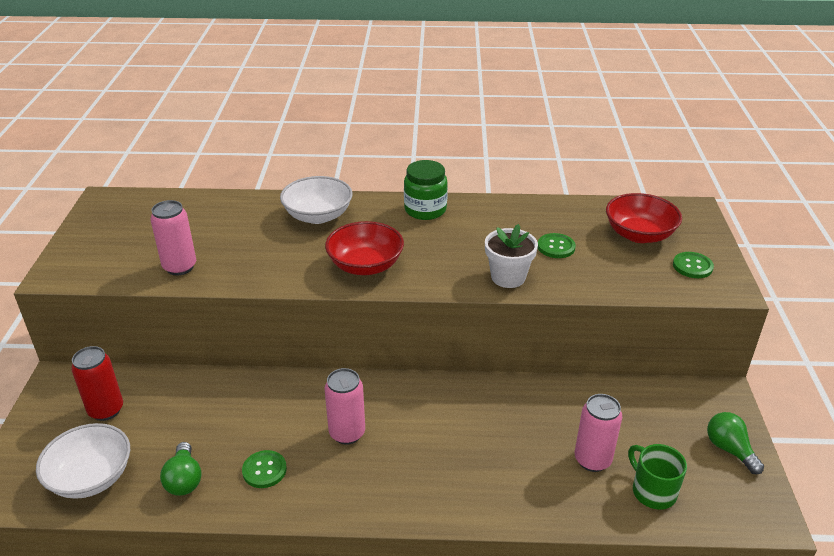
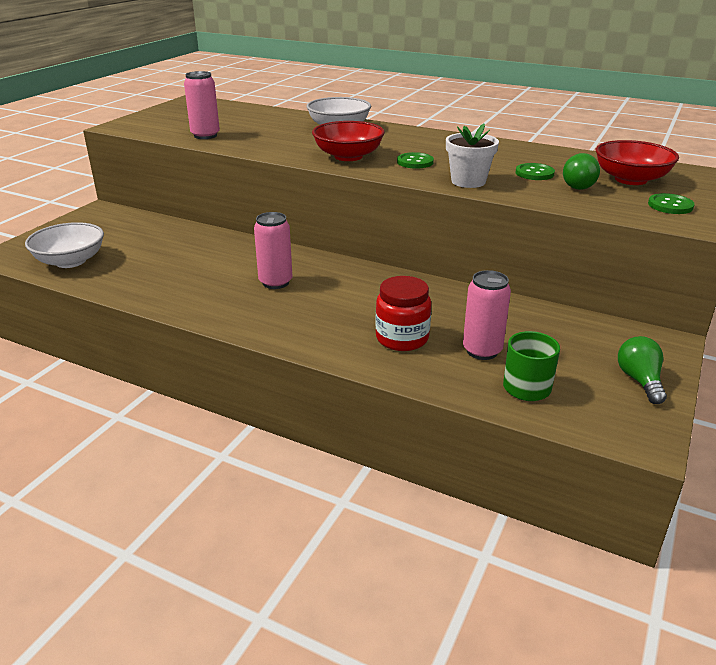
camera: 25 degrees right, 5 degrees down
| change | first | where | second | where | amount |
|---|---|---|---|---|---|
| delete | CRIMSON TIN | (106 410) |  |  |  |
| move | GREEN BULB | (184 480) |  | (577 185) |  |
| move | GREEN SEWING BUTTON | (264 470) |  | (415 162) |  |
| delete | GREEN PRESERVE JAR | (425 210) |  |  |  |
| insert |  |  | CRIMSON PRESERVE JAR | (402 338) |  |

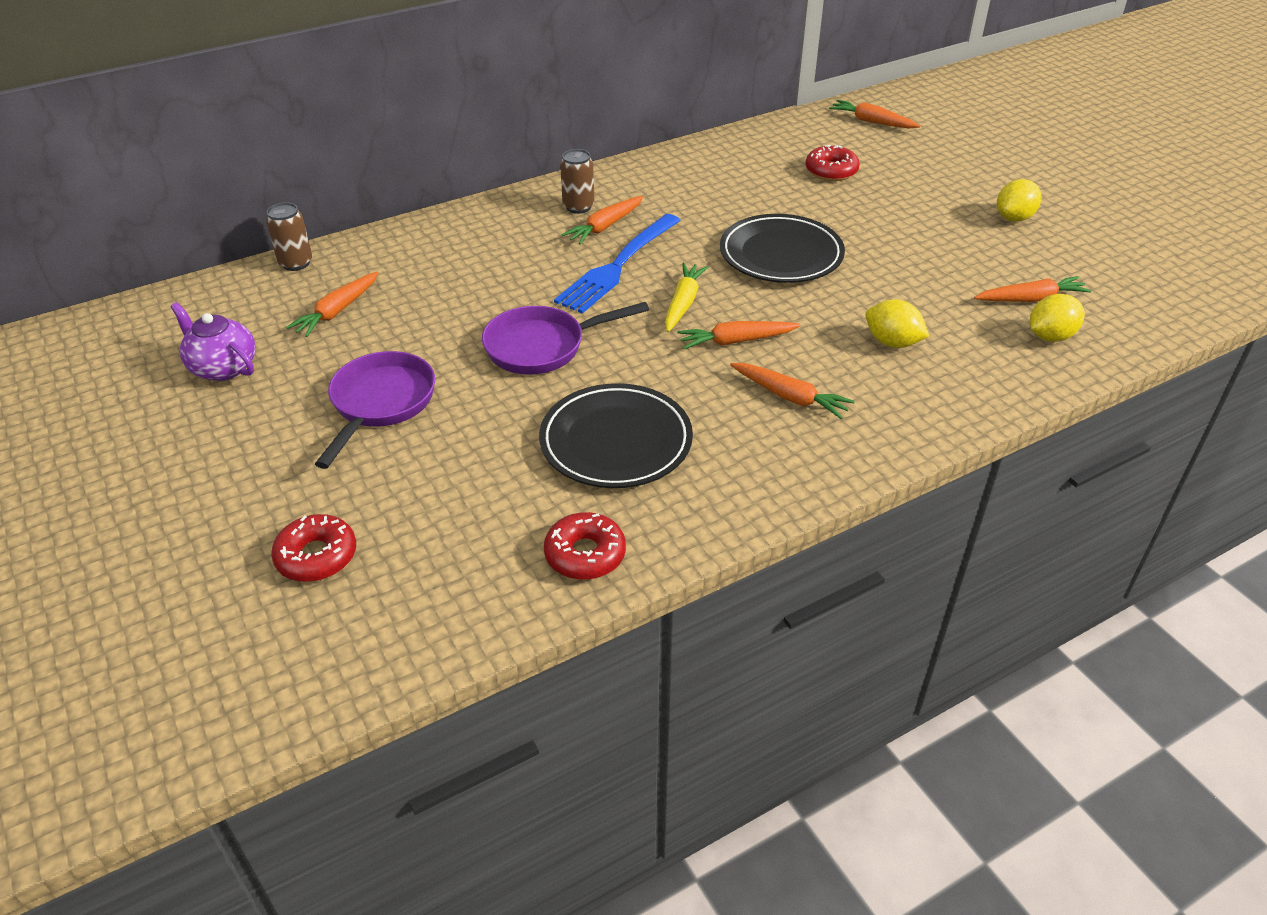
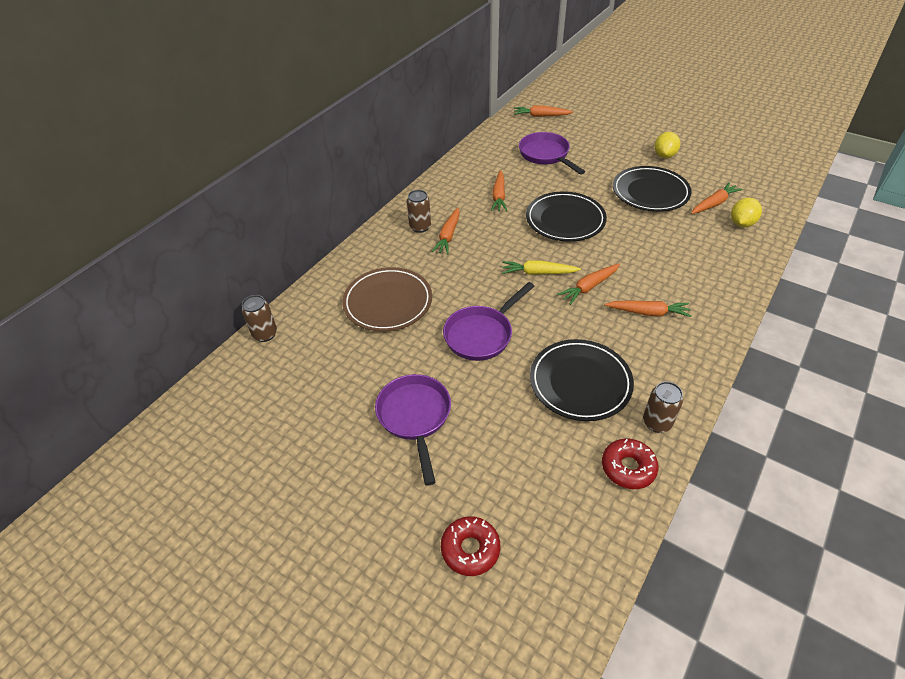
camera: 25 degrees left, 5 degrees up
| change | first | where | second | where | amount |
|---|---|---|---|---|---|
| delete | ROYAL PURPLE TEA POT | (223 367) |  |  |  |
| move | BRIGHT ORANGE CARROT | (337 311) |  | (499 196) |  |
| delete | COBALT TABLE FORK | (618 266) |  |  |  |
| rotate | BRIGHT YELLOW CARROT | (683 303) |  | (538 273) | 75 degrees counterclockwise |
| replace | CRIMSON DOUGHNUT | (831 171) | ROYAL PURPLE SKILLET | (546 155) |  |
| delete | BRIGHT YELLOW LEMON | (892 342) |  |  |  |
| insert |  |  | RUSSET FLAT DISH | (388 302) |  |
| insert |  |  | JET-BLACK FLAT DISH | (650 192) |  |
| insert |  |  | RUSSET TIN | (657 423) |  |

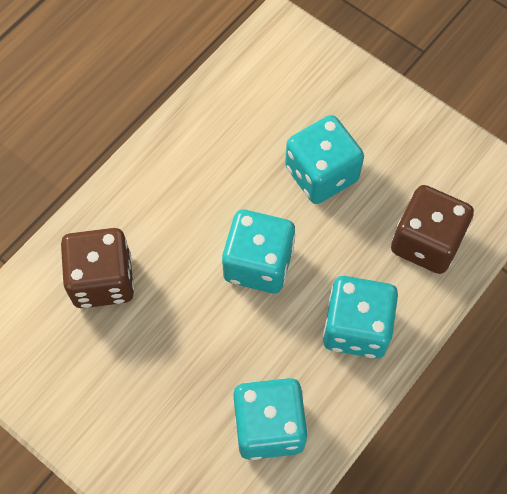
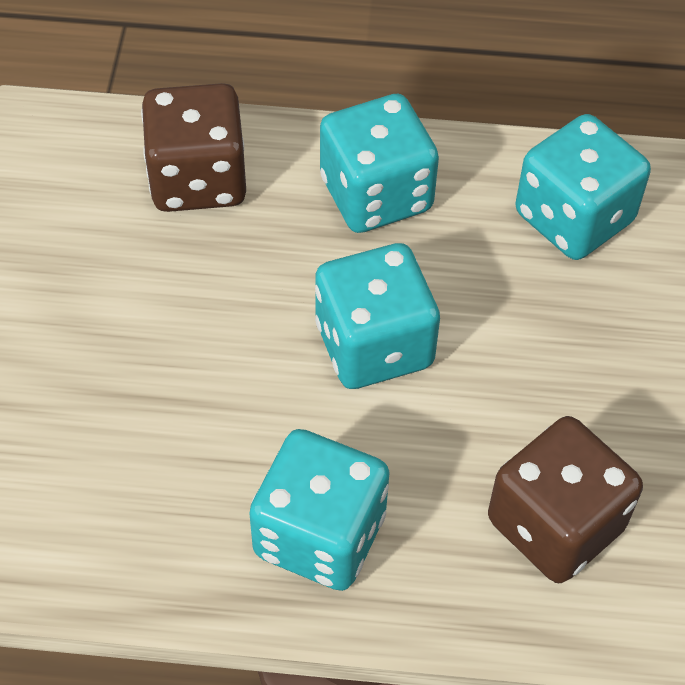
camera: 125 degrees left, 10 degrees down
| change | first | where | second | where | amount |
|---|---|---|---|---|---|
| move | TURQUOISE GAME DIE | (321 174) |  | (320 535) |  |

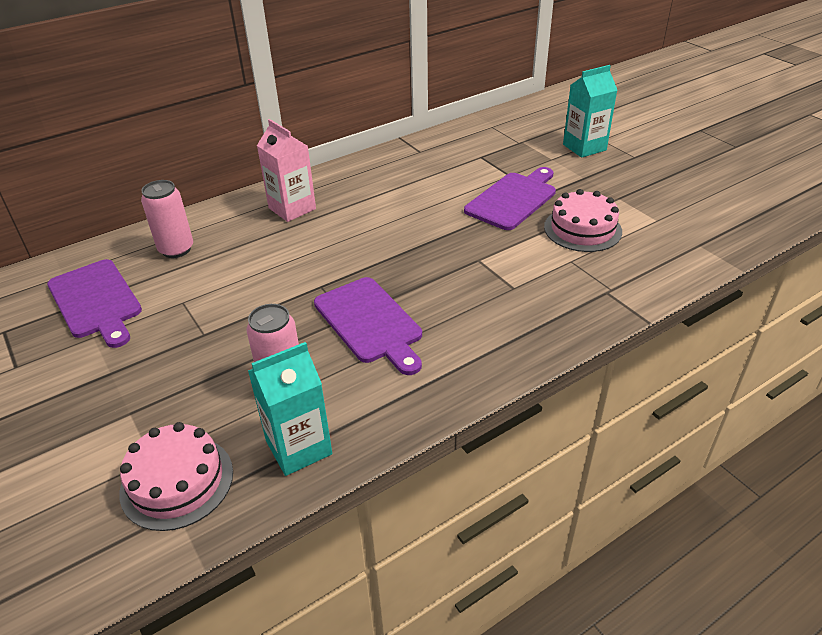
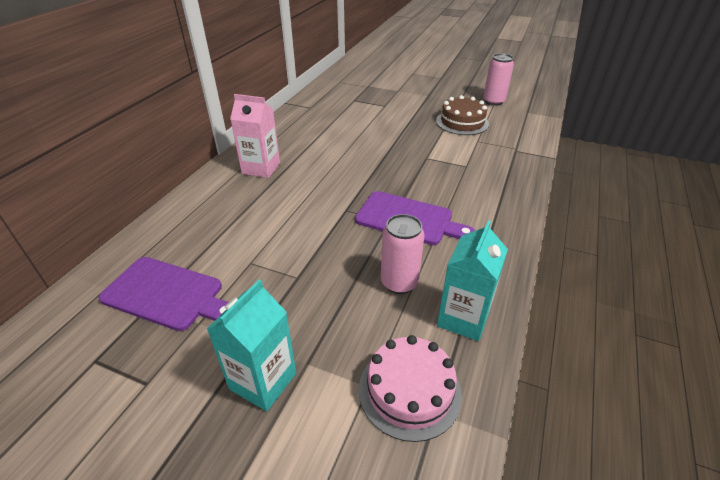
camera: 35 degrees left, 0 degrees up
| change | first | where | second | where | amount |
|---|---|---|---|---|---|
| move | ROSY TIN | (176 249) |  | (493 101) |  |
| delete | ROYAL PURPLE CHOPPING BOARD | (513 199) |  |  |  |
| recolor | ROSY LAYER CAKE | (582 229) | RUSSET LAYER CAKE | (462 122) |  |
| move | TURQUOISE JUICE CARTON | (584 147) |  | (263 381) |  |

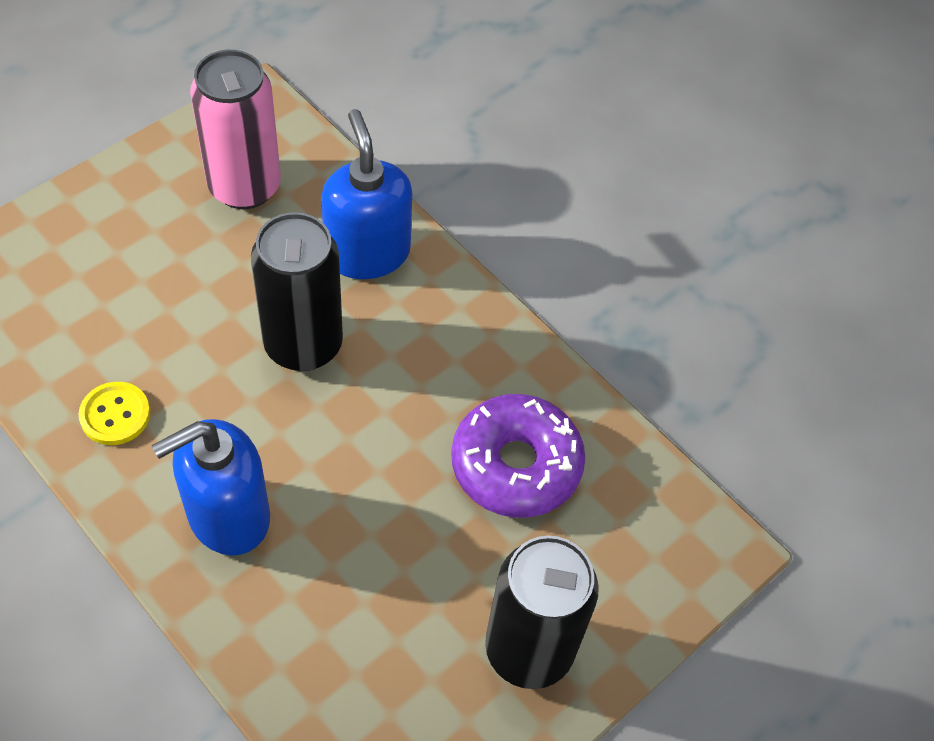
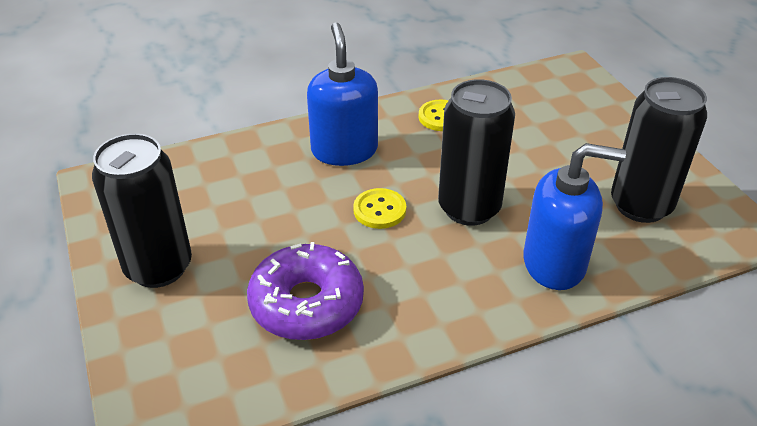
camera: 115 degrees right, 15 degrees down
| change | first | where | second | where | amount |
|---|---|---|---|---|---|
| recolor | ROSY TIN | (244 187) | JET-BLACK TIN | (640 205) |  |
| insert |  |  | BRIGHT YELLOW SEWING BUTTON | (379 210) |  |

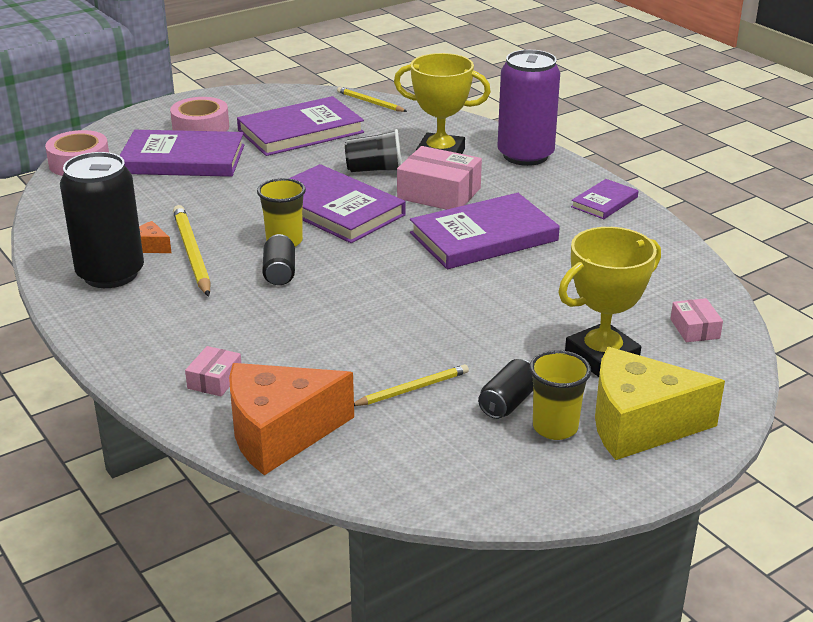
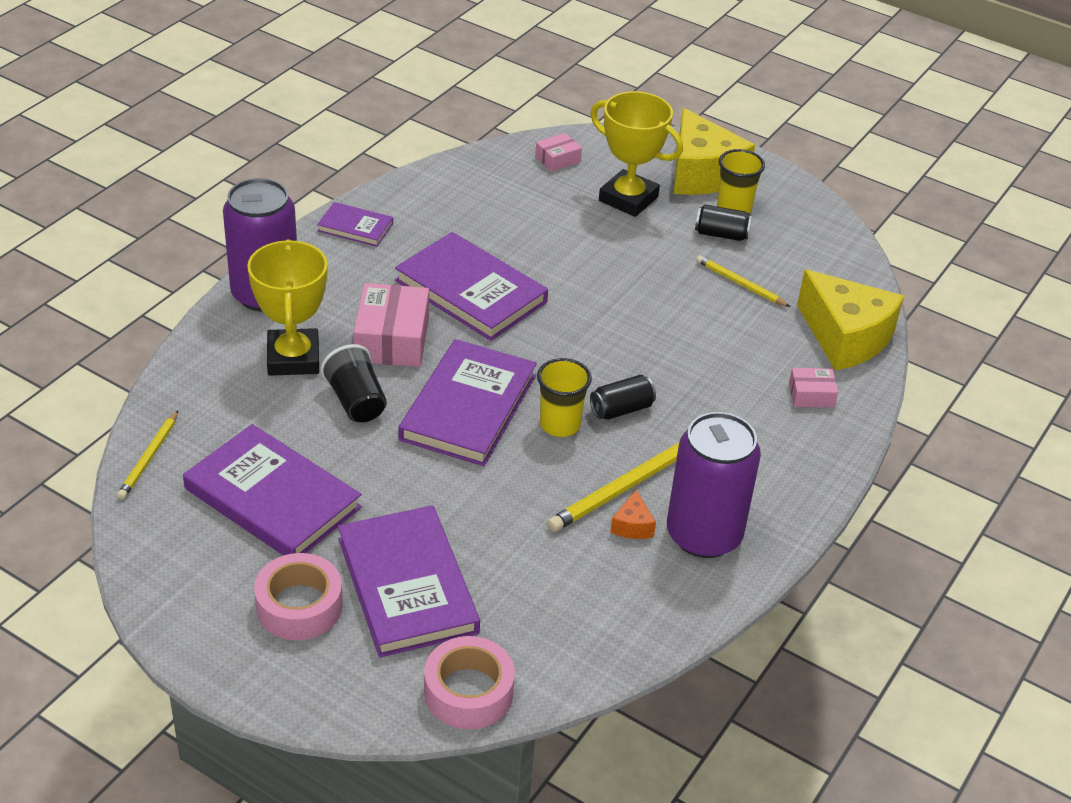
camera: 115 degrees left, 10 degrees up
| change | first | where | second | where | amount |
|---|---|---|---|---|---|
| recolor | JET-BLACK TIN | (110 274) | ROYAL PURPLE TIN | (704 535) |  |
| recolor | BRIGHT ORANGE CHEESE WEDGE | (279 434) | BRIGHT YELLOW CHEESE WEDGE | (845 337) |  |

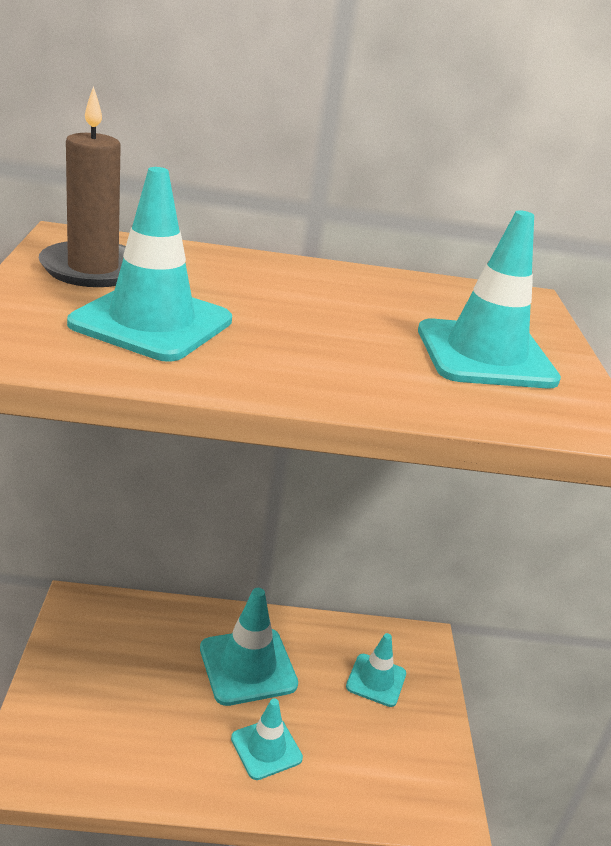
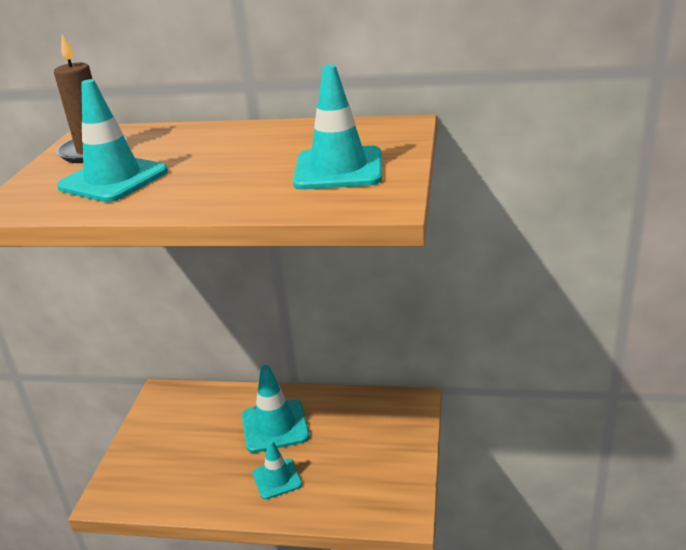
camera: 15 degrees right, 0 degrees up
| change | first | where | second | where | amount |
|---|---|---|---|---|---|
| delete | TURQUOISE ROAD CONE | (376 680) |  |  |  |

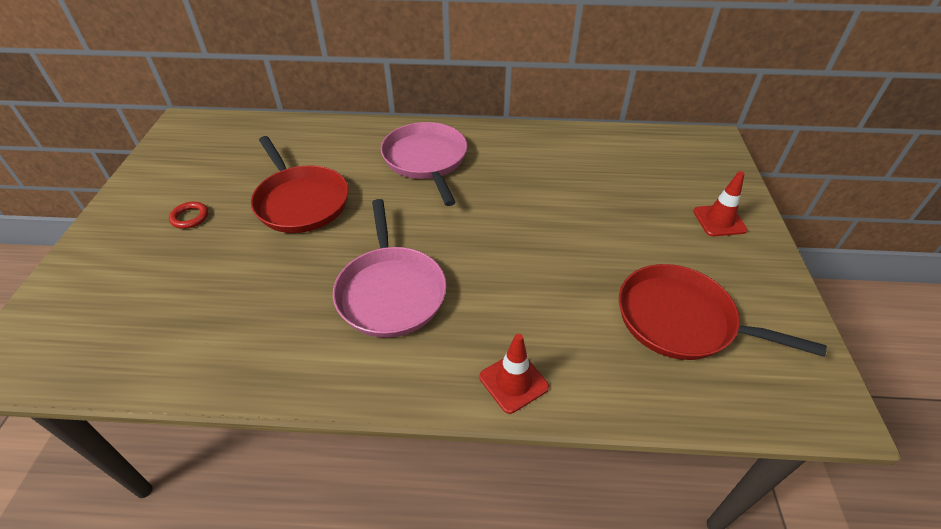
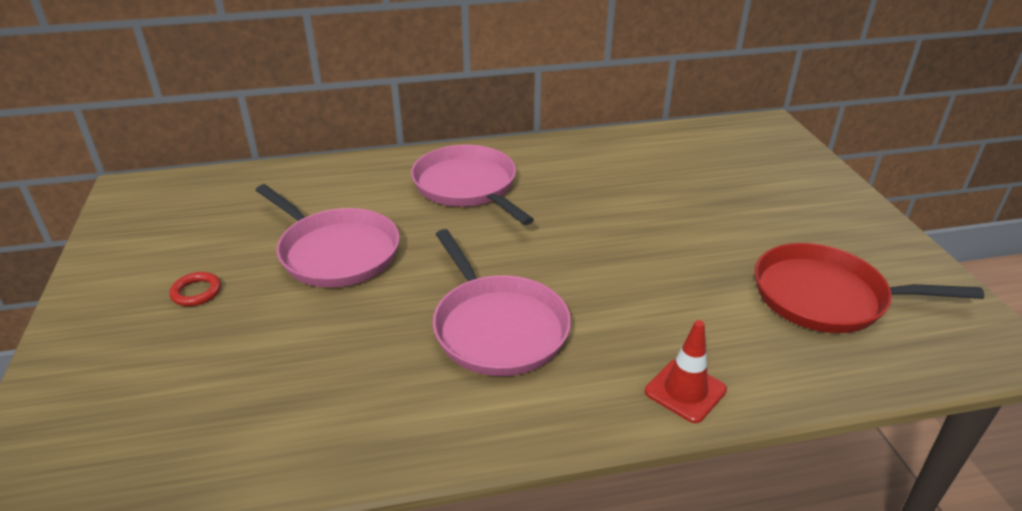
camera: 15 degrees left, 10 degrees down
| change | first | where | second | where | amount |
|---|---|---|---|---|---|
| recolor | CRIMSON SKILLET | (300 201) | ROSY SKILLET | (335 252) |  |
| delete | CRIMSON ROAD CONE | (719 220) |  |  |  |

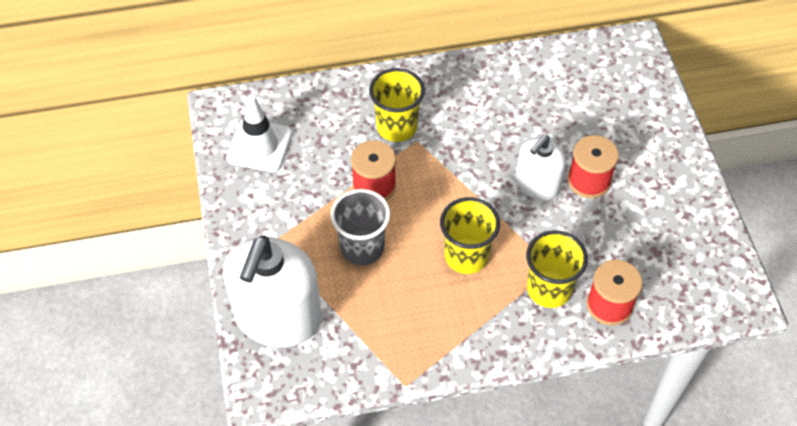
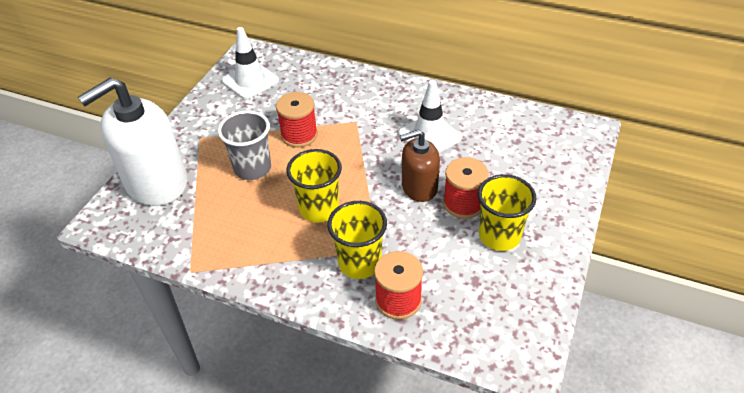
camera: 35 degrees right, 10 degrees down
| change | first | where | second | where | amount |
|---|---|---|---|---|---|
| move | BRIGHT YELLOW BEAKER | (396 127) |  | (499 236) |  |
| recolor | WHITE SOAP PUMP | (537 184) | RUSSET SOAP PUMP | (419 187) |  |
| insert |  |  | WHITE ROAD CONE | (429 136) |  |

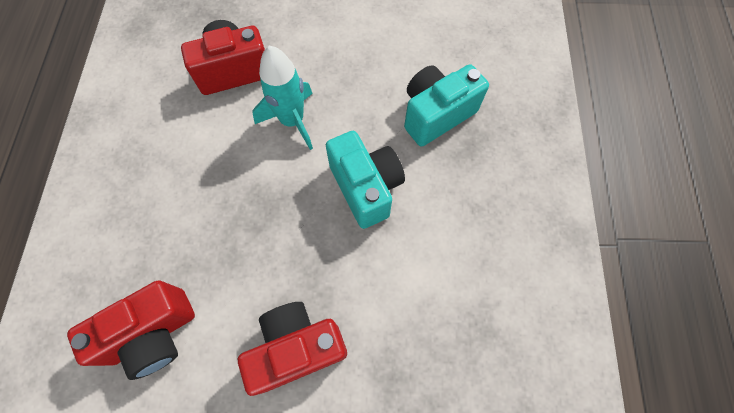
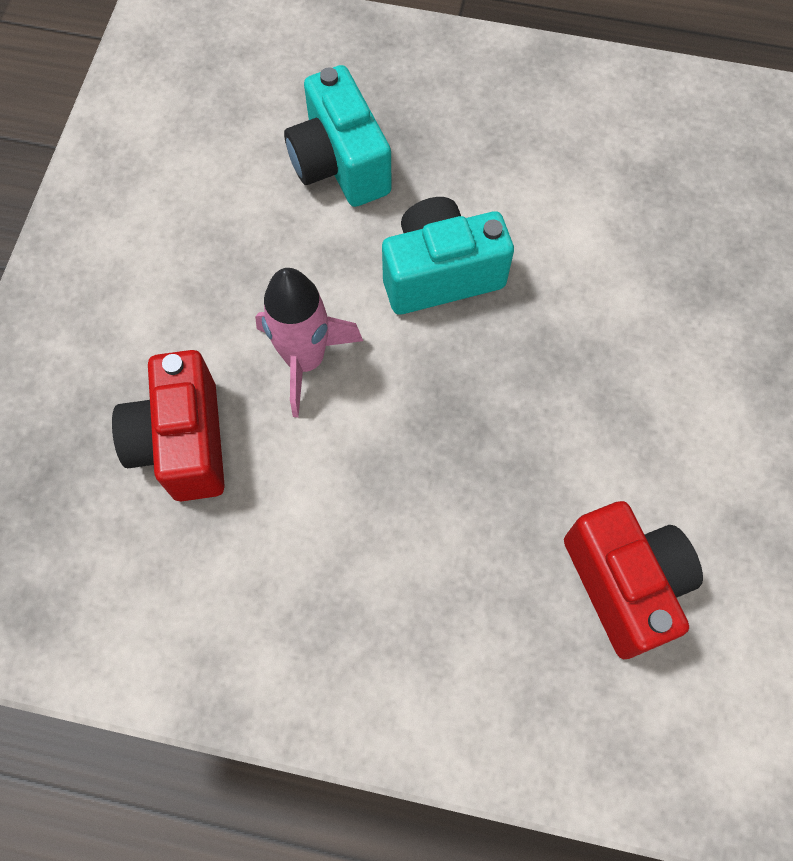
camera: 80 degrees left, 0 degrees up
| change | first | where | second | where | amount |
|---|---|---|---|---|---|
| delete | CRIMSON PHOTO CAMERA | (297 347) |  |  |  |
| recolor | TURQUOISE SPACESHIP | (292 121) | ROSY SPACESHIP | (305 360) |  |

